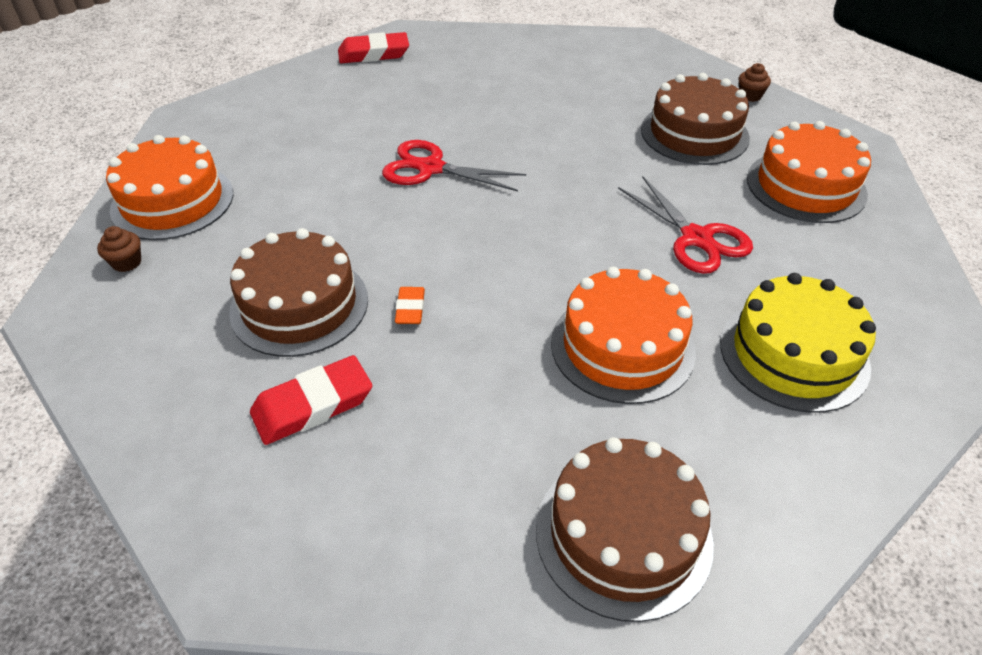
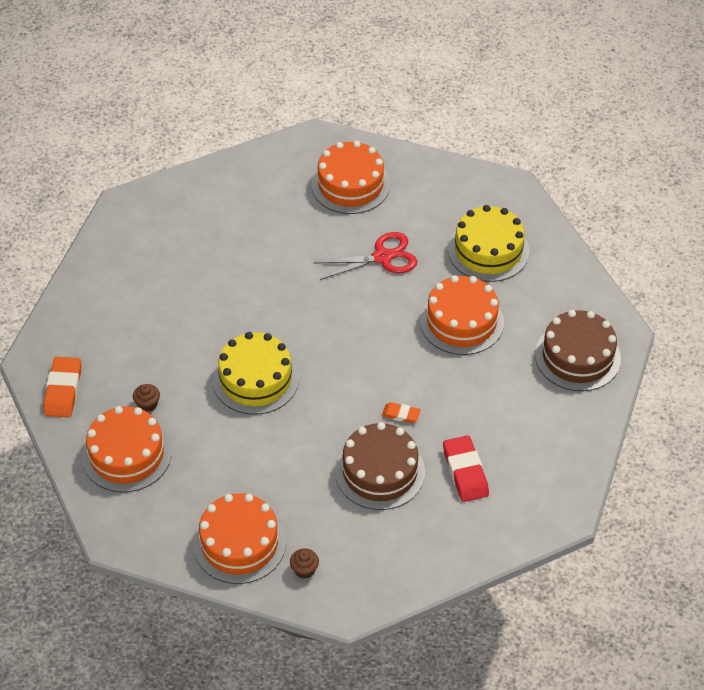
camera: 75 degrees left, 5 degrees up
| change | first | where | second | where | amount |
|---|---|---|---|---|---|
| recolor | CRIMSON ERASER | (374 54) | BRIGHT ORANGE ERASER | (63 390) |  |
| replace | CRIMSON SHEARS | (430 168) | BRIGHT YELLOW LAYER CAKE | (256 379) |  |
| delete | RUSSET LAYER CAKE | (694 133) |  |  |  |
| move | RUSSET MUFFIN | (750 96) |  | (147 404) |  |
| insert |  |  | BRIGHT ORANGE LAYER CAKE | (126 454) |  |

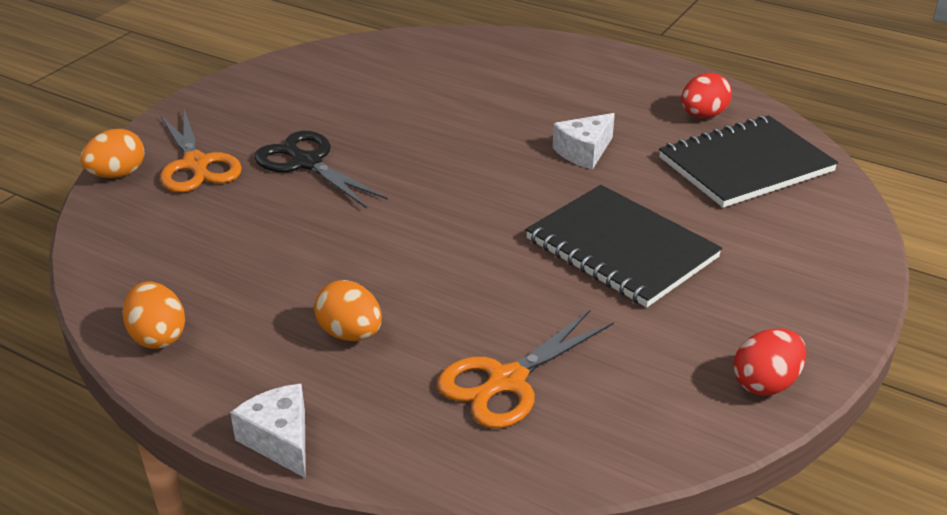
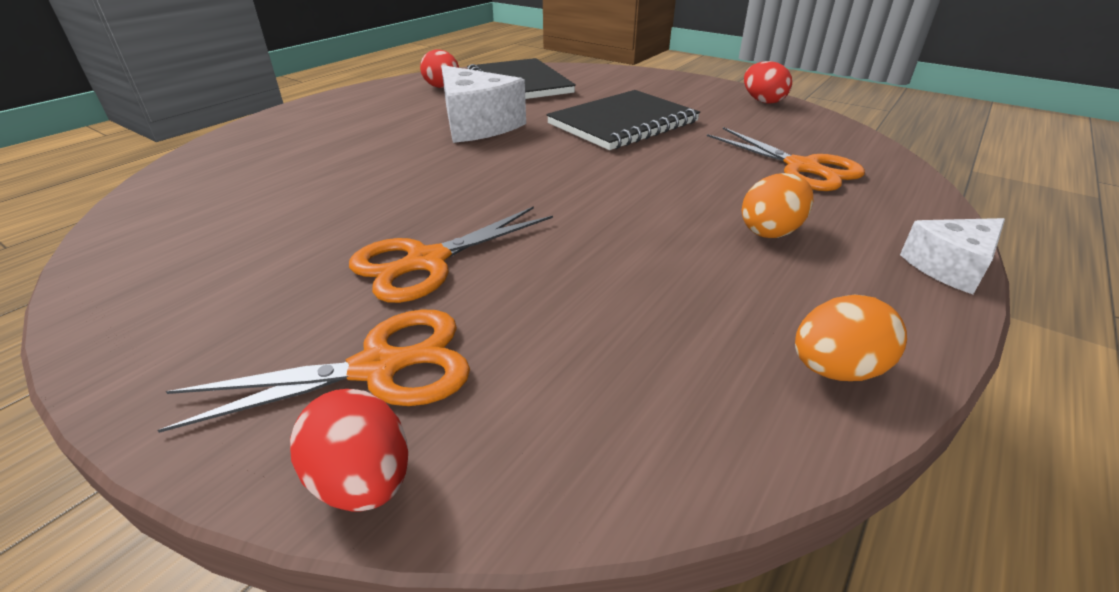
camera: 85 degrees left, 0 degrees up
| change | first | where | second | where | amount |
|---|---|---|---|---|---|
| recolor | BRIGHT ORANGE EGG | (117 174) | CRIMSON EGG | (363 481) |  |
| recolor | JET-BLACK SHEARS | (306 162) | BRIGHT ORANGE SHEARS | (426 262) |  |
| resize | WHITE CHEESE WEDGE | (584 152) |  | (477 125) | x1.69 |

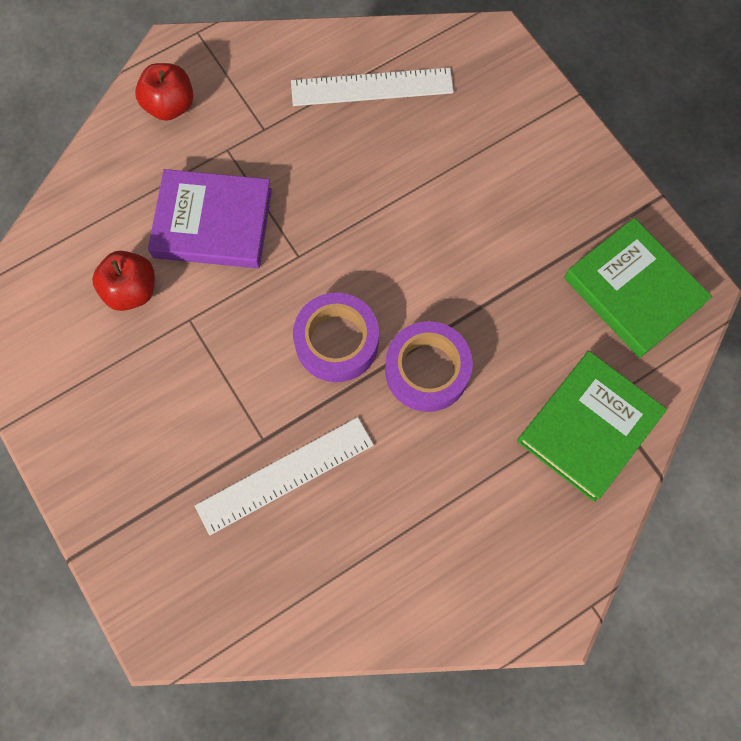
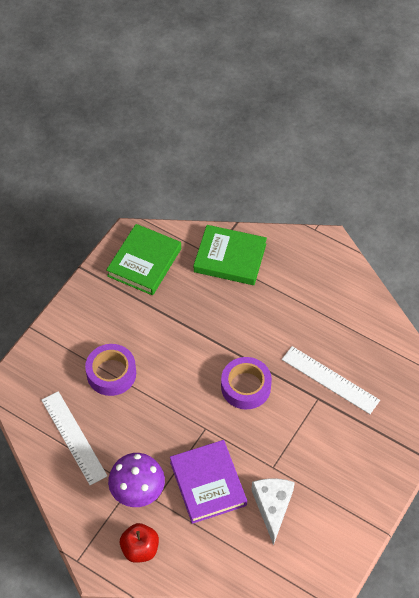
camera: 115 degrees left, 15 degrees down
| change | first | where | second | where | amount |
|---|---|---|---|---|---|
| replace | CRIMSON APPLE | (131 290) | WHITE CHEESE WEDGE | (272 507) |  |
| move | ROYAL PURPLE TAPE | (427 370) |  | (111 373) |  |
| insert |  |  | ROYAL PURPLE TOADSTOOL | (138 493) |  |

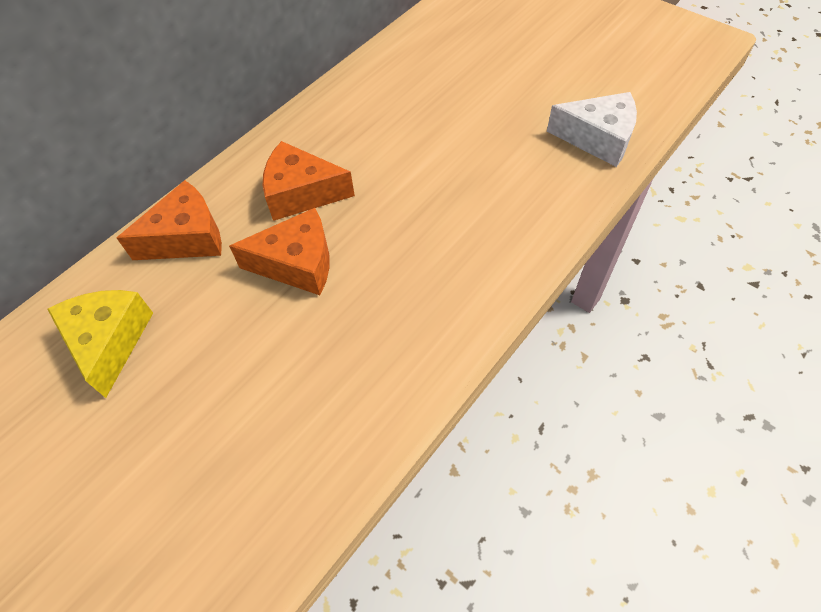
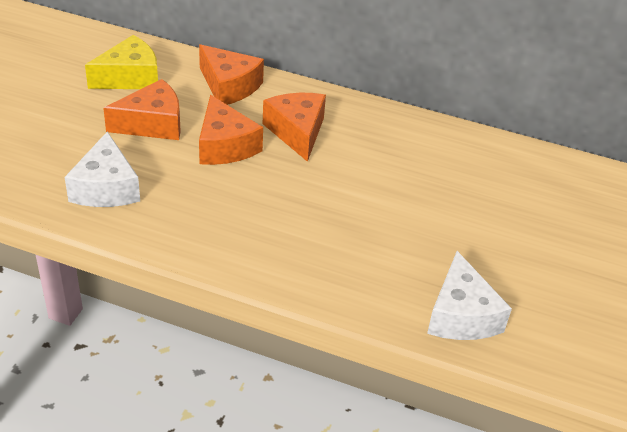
camera: 65 degrees right, 15 degrees down
| change | first | where | second | where | amount |
|---|---|---|---|---|---|
| insert |  |  | WHITE CHEESE WEDGE | (106 188) |  |
| insert |  |  | BRIGHT ORANGE CHEESE WEDGE | (152 124) |  |

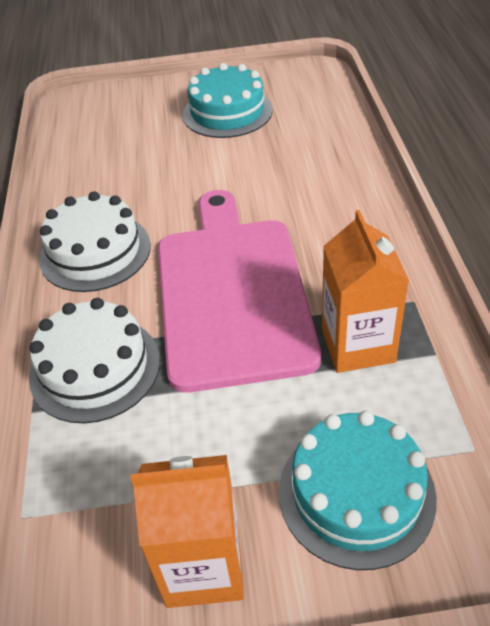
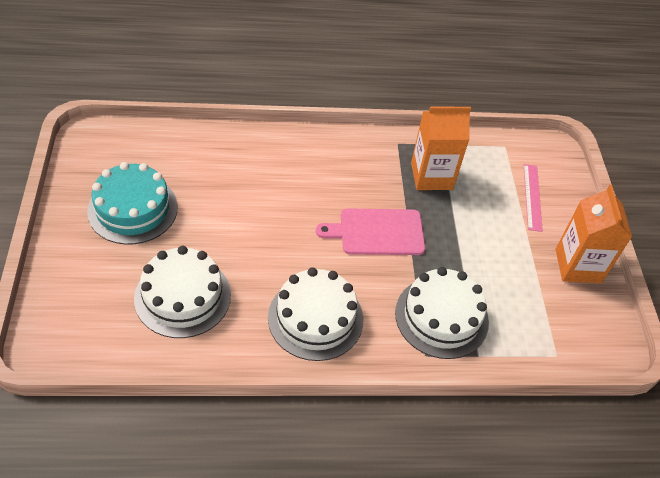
camera: 95 degrees left, 5 degrees up
| change | first | where | second | where | amount |
|---|---|---|---|---|---|
| resize | ROSY CHOPPING BOARD | (231 292) |  | (377 232) | x0.54 |
| replace | TURQUOISE LAYER CAKE | (356 493) | ROSY STRAIGHTEDGE | (532 197) |  |
| insert |  |  | WHITE LAYER CAKE | (182 296) |  |

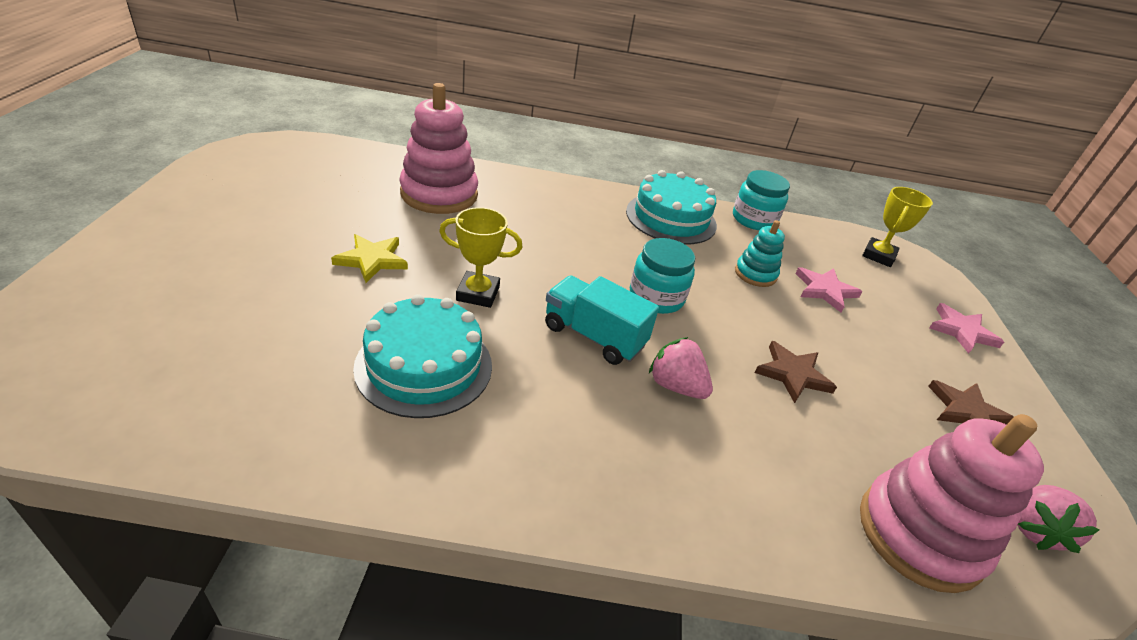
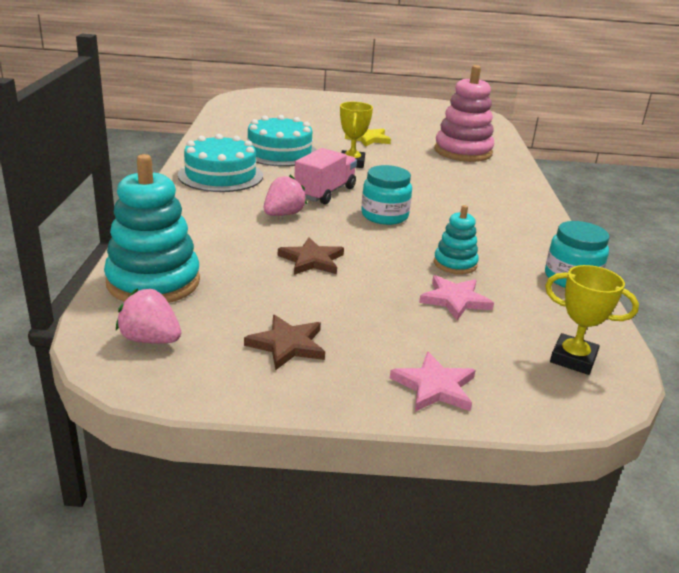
camera: 90 degrees right, 10 degrees down
| change | first | where | second | where | amount |
|---|---|---|---|---|---|
| recolor | TURQUOISE LORRY | (594 336) | ROSY LORRY | (325 193) |  |
| move | TURQUOISE LAYER CAKE | (671 218) |  | (220 175) |  |
| recolor | ROSY STACKING TOY | (919 534) | TURQUOISE STACKING TOY | (153 282) |  |

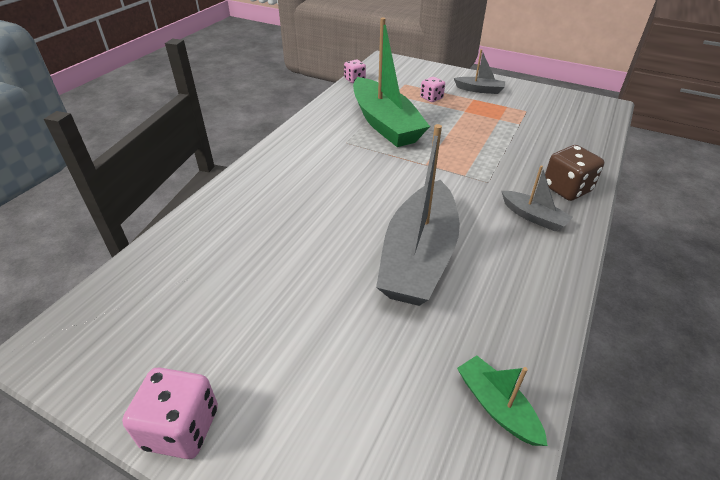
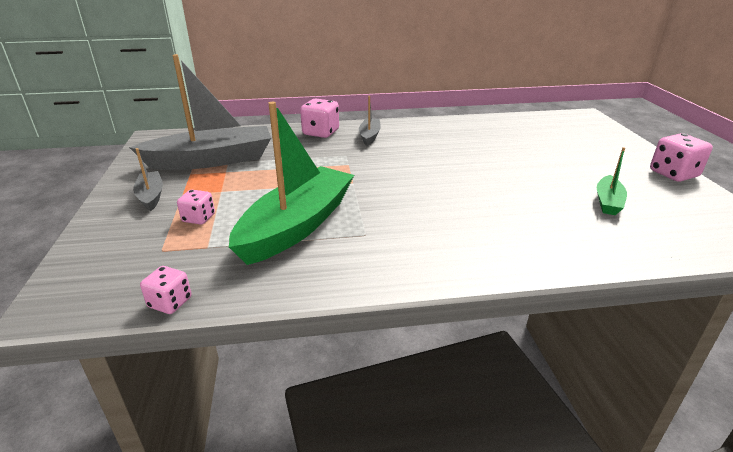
camera: 125 degrees left, 10 degrees down
| change | first | where | second | where | amount |
|---|---|---|---|---|---|
| move | GREY TOY BOAT | (419 257) |  | (212 160) |  |
| move | GREEN TOY BOAT | (496 406) |  | (608 202) |  |
| recolor | RUSSET GAME DIE | (566 188) | ROSY GAME DIE | (321 132) |  |

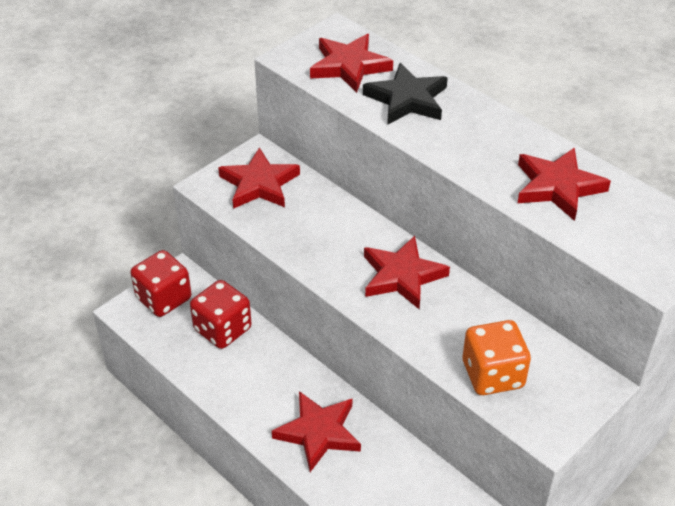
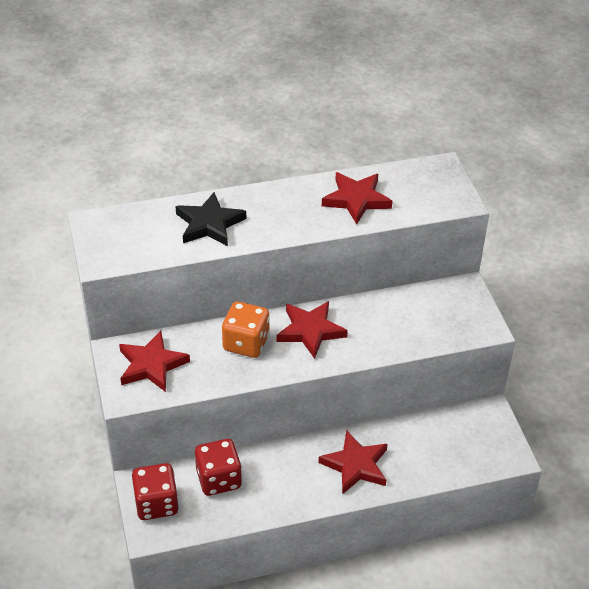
camera: 60 degrees left, 0 degrees up
| change | first | where | second | where | amount |
|---|---|---|---|---|---|
| delete | CRIMSON STAR | (349 66) |  |  |  |
| move | BRIGHT ORANGE GAME DIE | (492 375) |  | (246 343) |  |

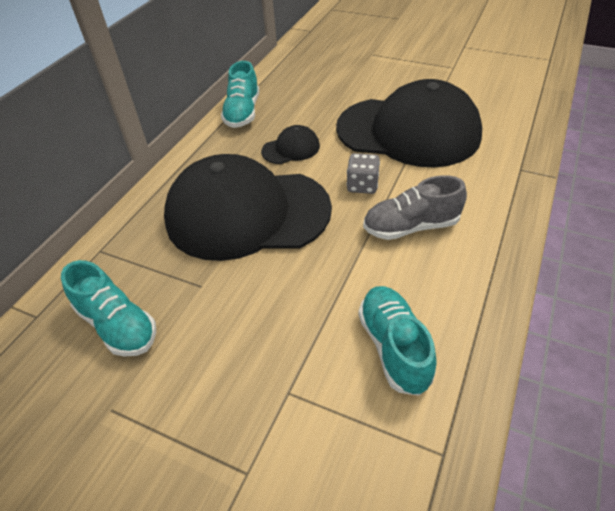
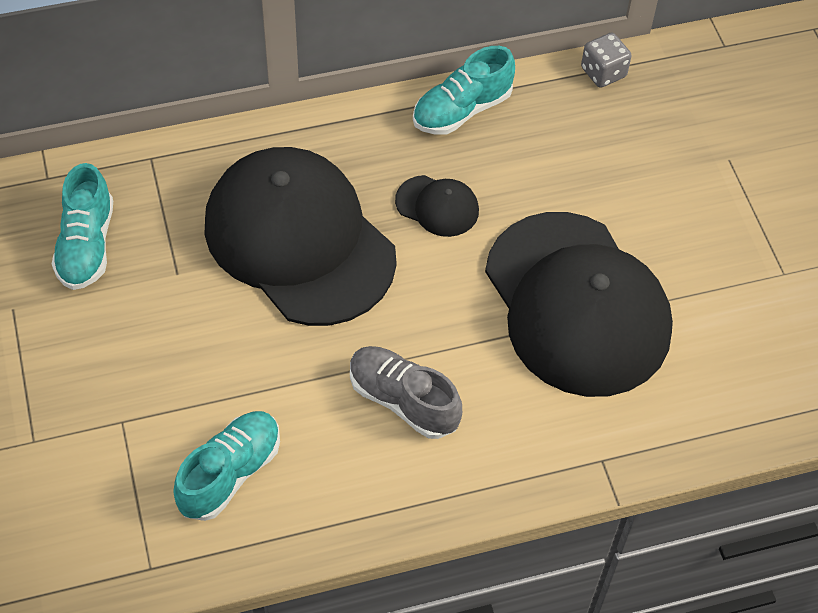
camera: 45 degrees right, 10 degrees up
| change | first | where | second | where | amount |
|---|---|---|---|---|---|
| move | GREY GAME DIE | (362 185) |  | (603 72) |  |

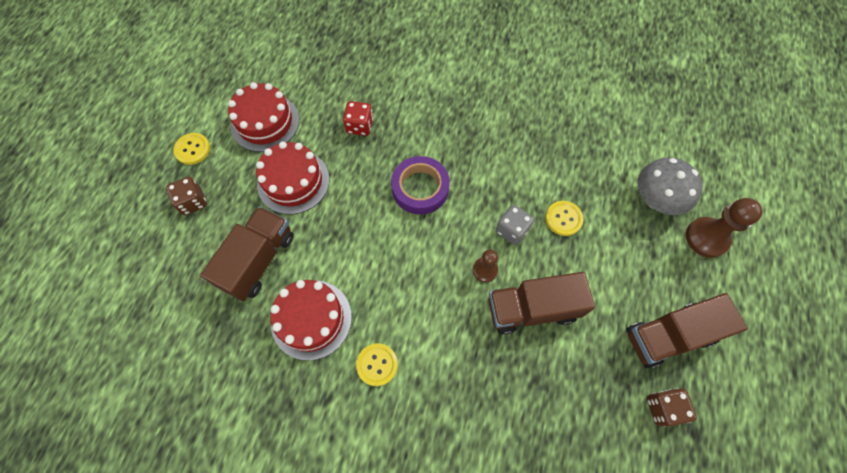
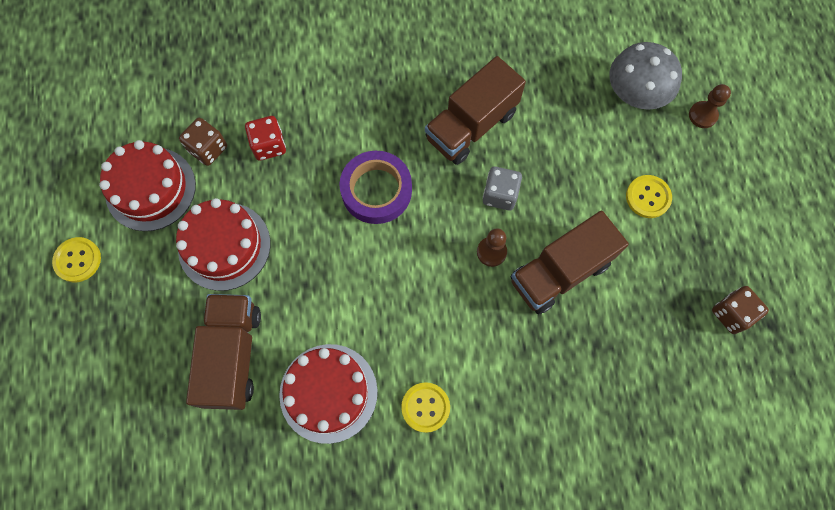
camera: 25 degrees left, 5 degrees up
| change | first | where | second | where | amount |
|---|---|---|---|---|---|
| move | RUSSET GAME DIE | (192 202) |  | (208 149) |  |
| move | BRIGHT YELLOW SEWING BUTTON | (563 219) |  | (648 197) |  |
| move | RUSSET LORRY | (669 336) |  | (471 125) |  |
| resize | RUSSET CHESS PAWN | (706 238) |  | (702 115) | x0.59 |

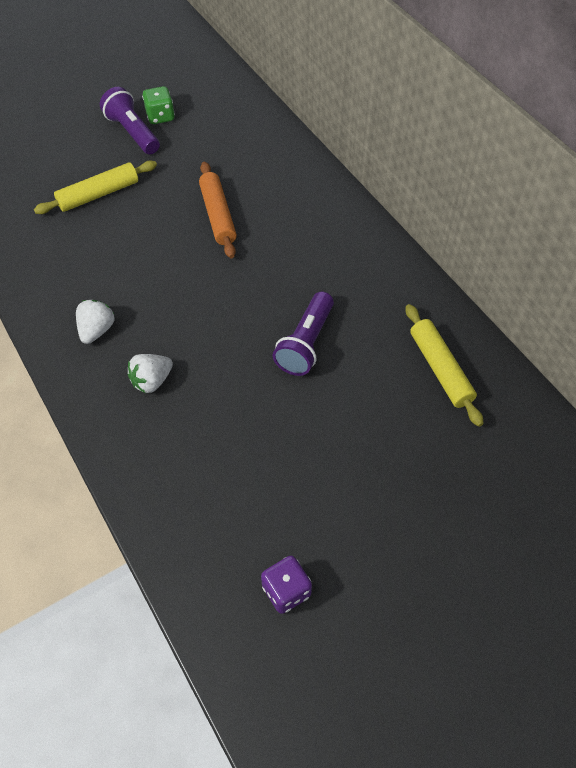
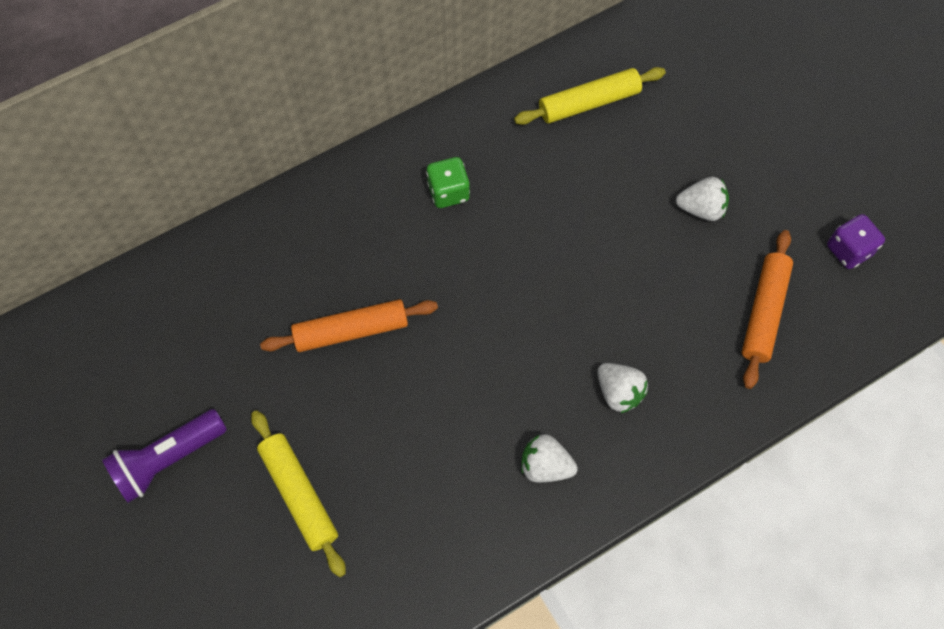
camera: 90 degrees left, 10 degrees up
| change | first | where | second | where | amount |
|---|---|---|---|---|---|
| move | GREEN GAME DIE | (160 116) |  | (448 192) |  |
| delete | ROYAL PURPLE TORCH | (306 343) |  |  |  |
| insert |  |  | WHITE TOY STRAWBERRY | (701 209) |  |
| insert |  |  | BRIGHT ORANGE ROLLING PIN | (763 312) |  |

